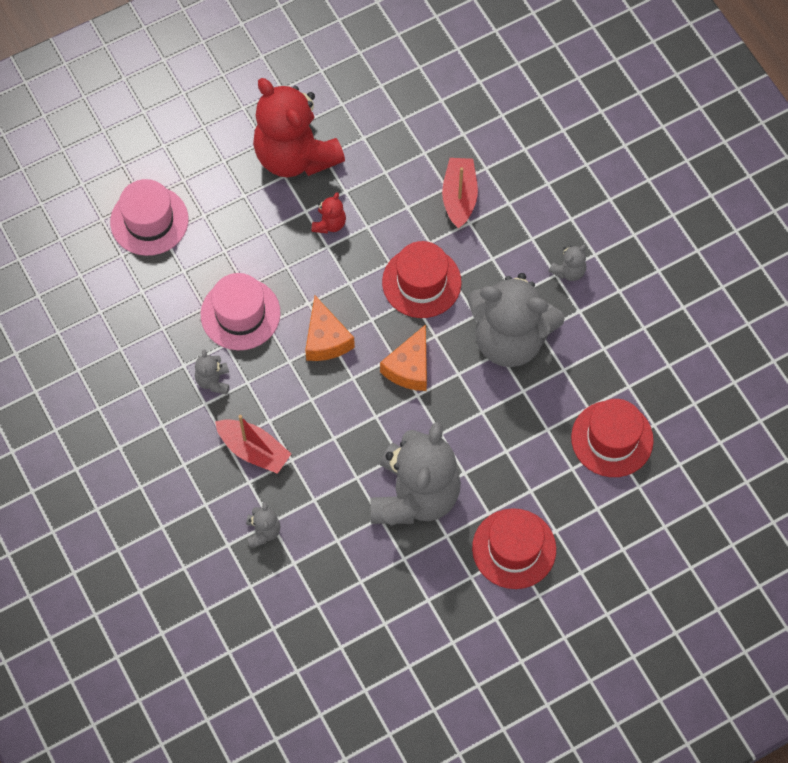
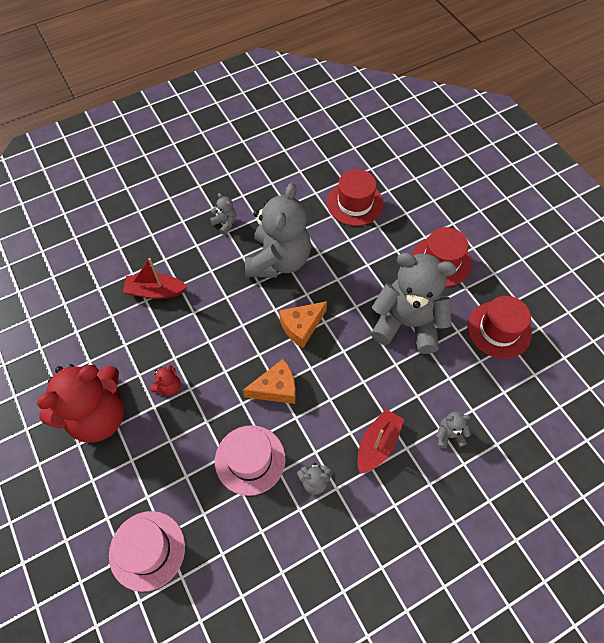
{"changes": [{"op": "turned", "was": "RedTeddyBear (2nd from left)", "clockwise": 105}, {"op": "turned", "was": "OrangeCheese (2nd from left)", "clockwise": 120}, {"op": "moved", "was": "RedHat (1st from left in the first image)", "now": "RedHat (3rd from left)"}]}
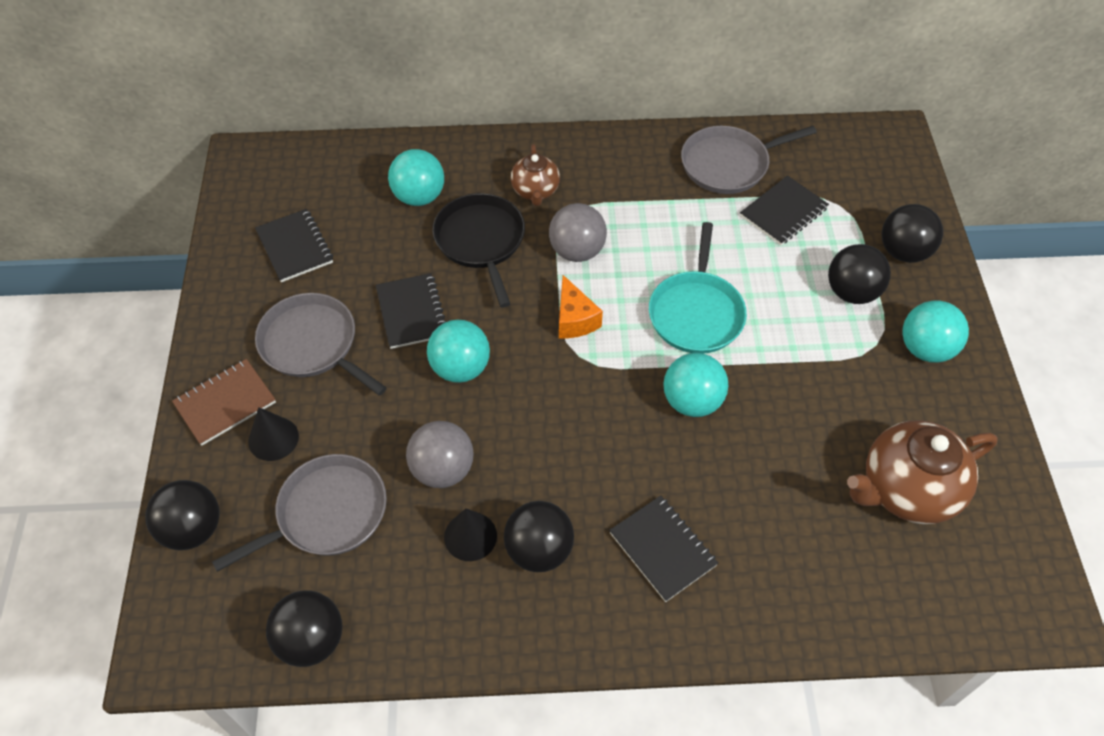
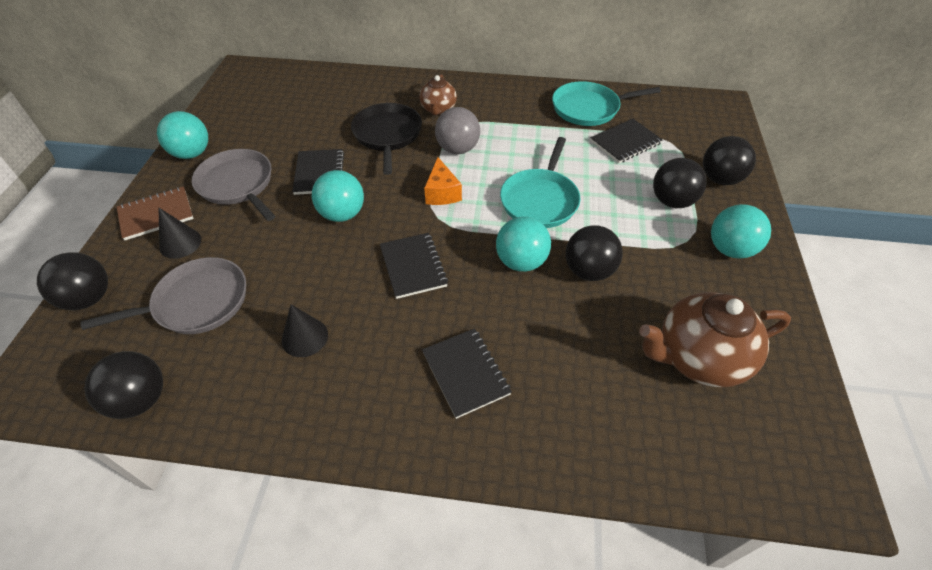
{"changes": [{"op": "moved", "was": "TurquoiseBall (1st from left)"}, {"op": "moved", "was": "BlackNotebook (1st from left in the first image)", "now": "BlackNotebook (2nd from left)"}, {"op": "recoloured", "was": "GreyPan (3rd from left)", "now": "TurquoisePan (2nd from left)"}, {"op": "moved", "was": "BlackBall (3rd from left)"}, {"op": "removed", "was": "GreyBall (1st from left)"}]}
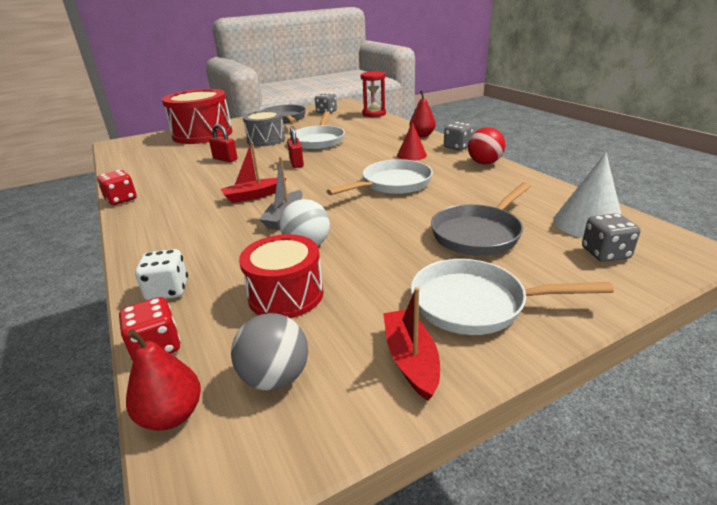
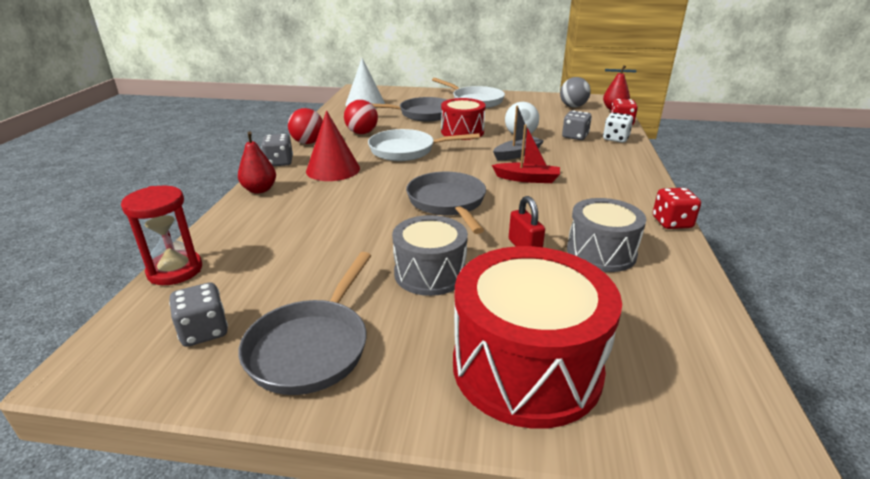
{"changes": [{"op": "resized", "was": "RedCone", "ratio": 1.54}, {"op": "added", "now": "RedBall (2nd from left)"}, {"op": "replaced", "was": "RedPadlock (2nd from left)", "now": "GreyPan (3rd from left)"}, {"op": "moved", "was": "RedDrum (2nd from left in the first image)", "now": "RedDrum (1st from left)"}, {"op": "moved", "was": "GreyDice (3rd from left)"}, {"op": "added", "now": "GreyDrum (2nd from left)"}, {"op": "removed", "was": "WhitePan (1st from left)"}, {"op": "removed", "was": "RedBoat (2nd from left)"}]}
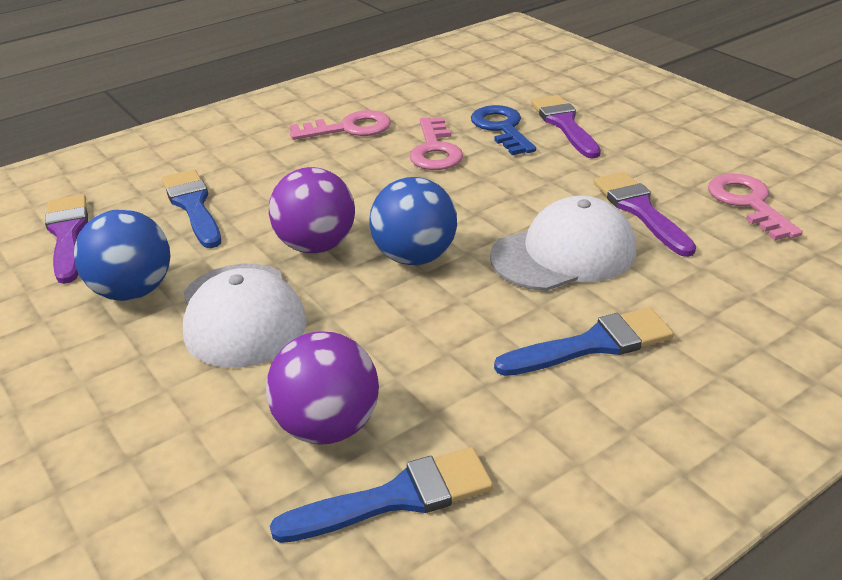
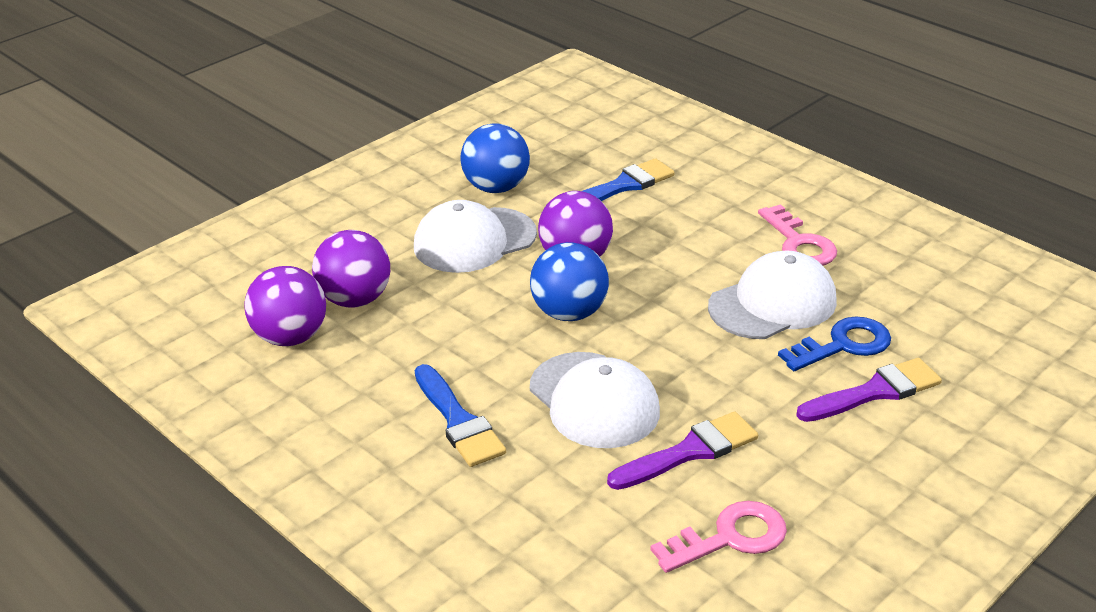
{"changes": [{"op": "replaced", "was": "BlueBrush (2nd from left)", "now": "PurpleBall (1st from left)"}, {"op": "replaced", "was": "PinkKey (2nd from left)", "now": "WhiteCap (3rd from left)"}, {"op": "removed", "was": "PurpleBrush (1st from left)"}]}
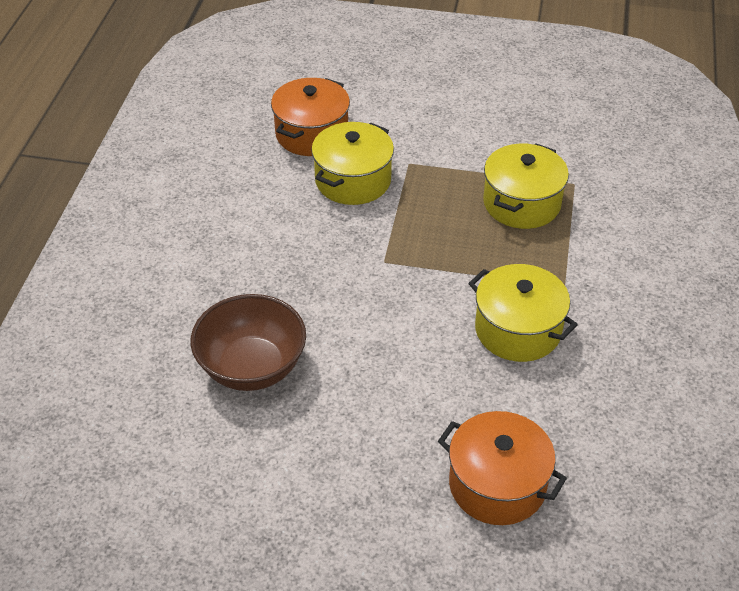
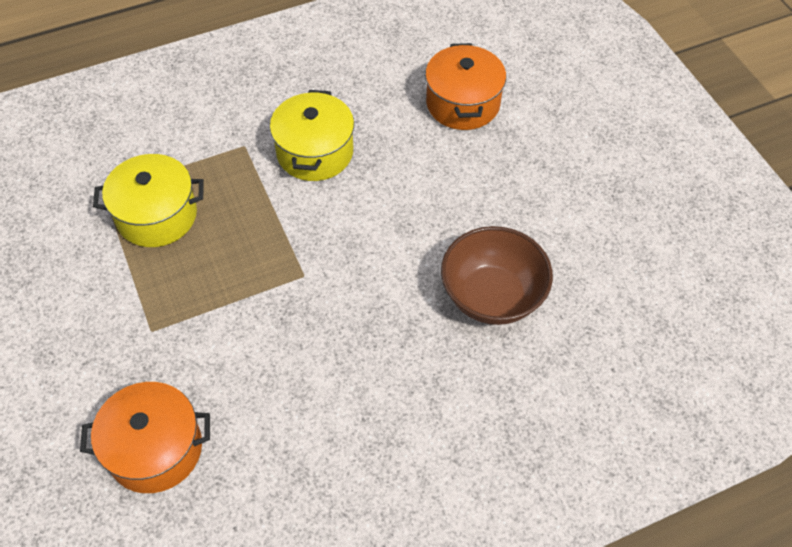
{"changes": [{"op": "removed", "was": "YellowPot (1st from left)"}]}
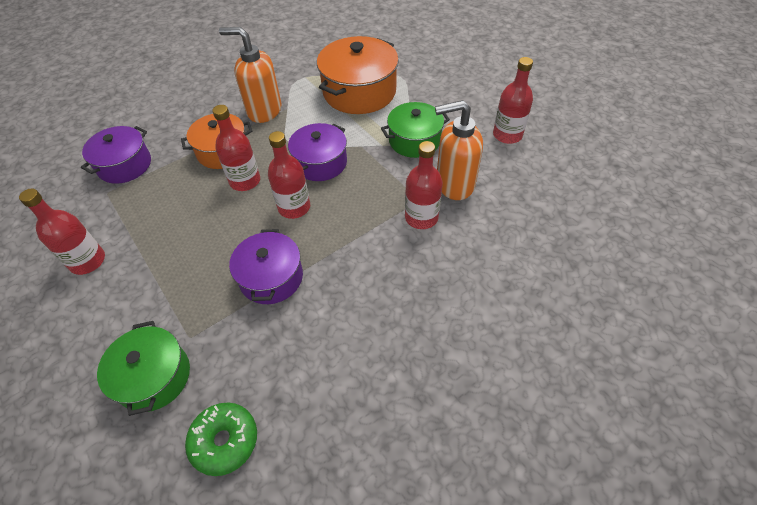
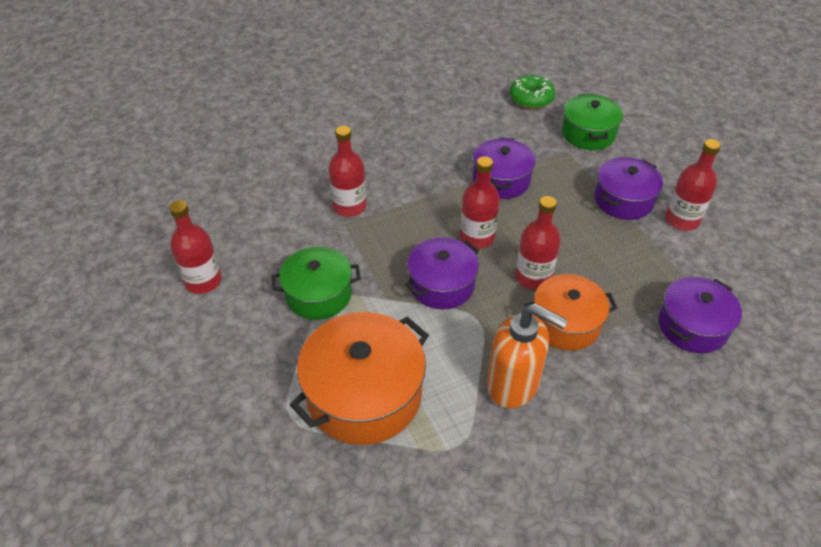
{"changes": [{"op": "added", "now": "PurplePot (3rd from left)"}, {"op": "removed", "was": "OrangeSoapDispenser (2nd from left)"}]}
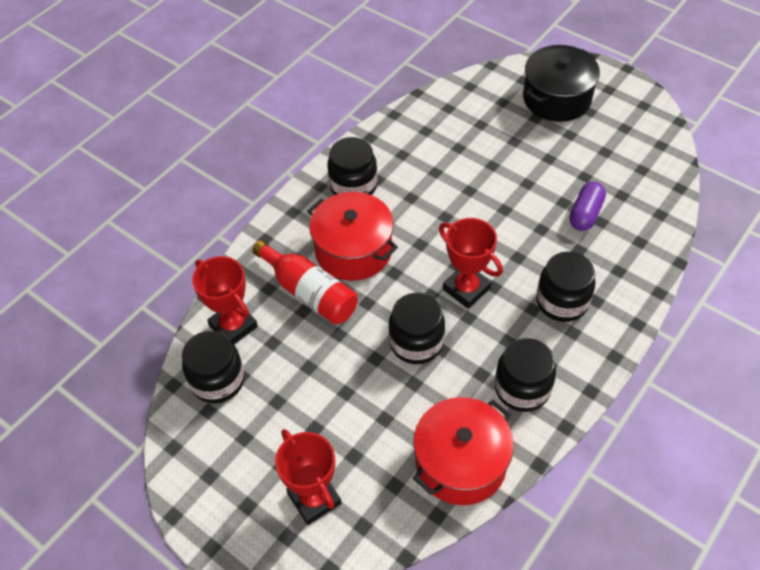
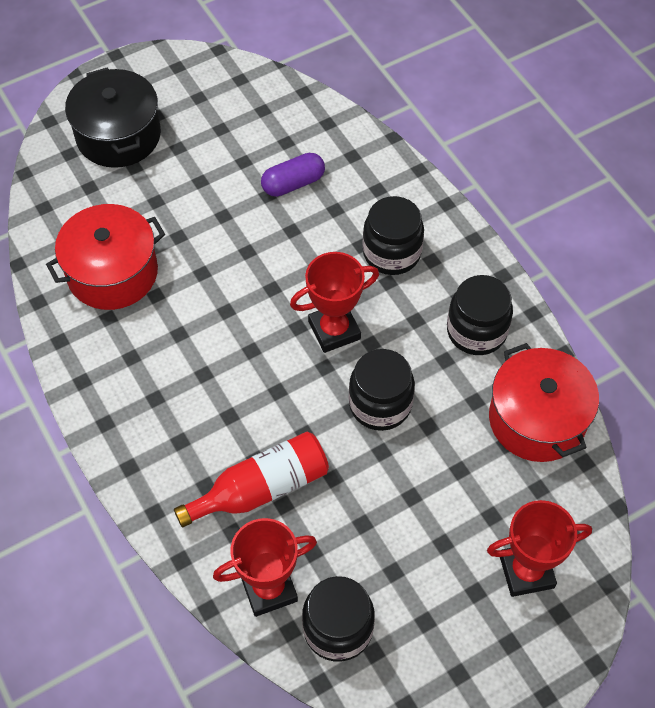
{"changes": [{"op": "moved", "was": "RedPot (1st from left)"}, {"op": "turned", "was": "PurpleCapsule", "clockwise": -75}, {"op": "removed", "was": "BlackJar (2nd from left)"}]}
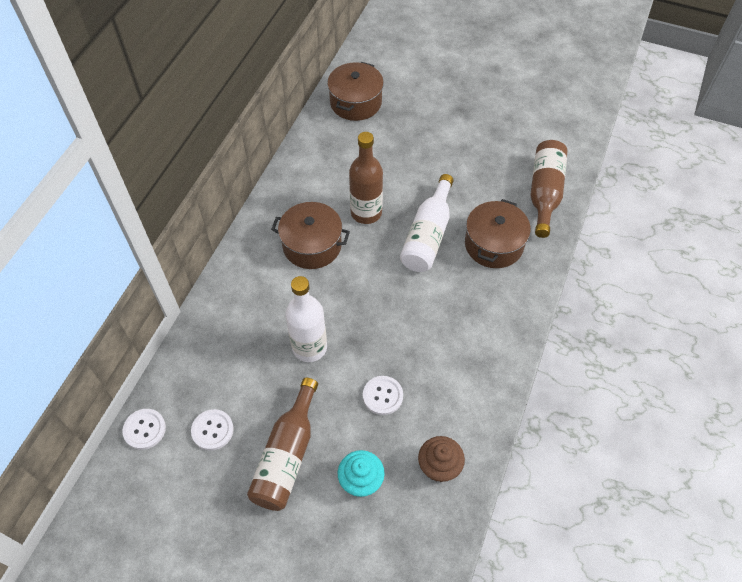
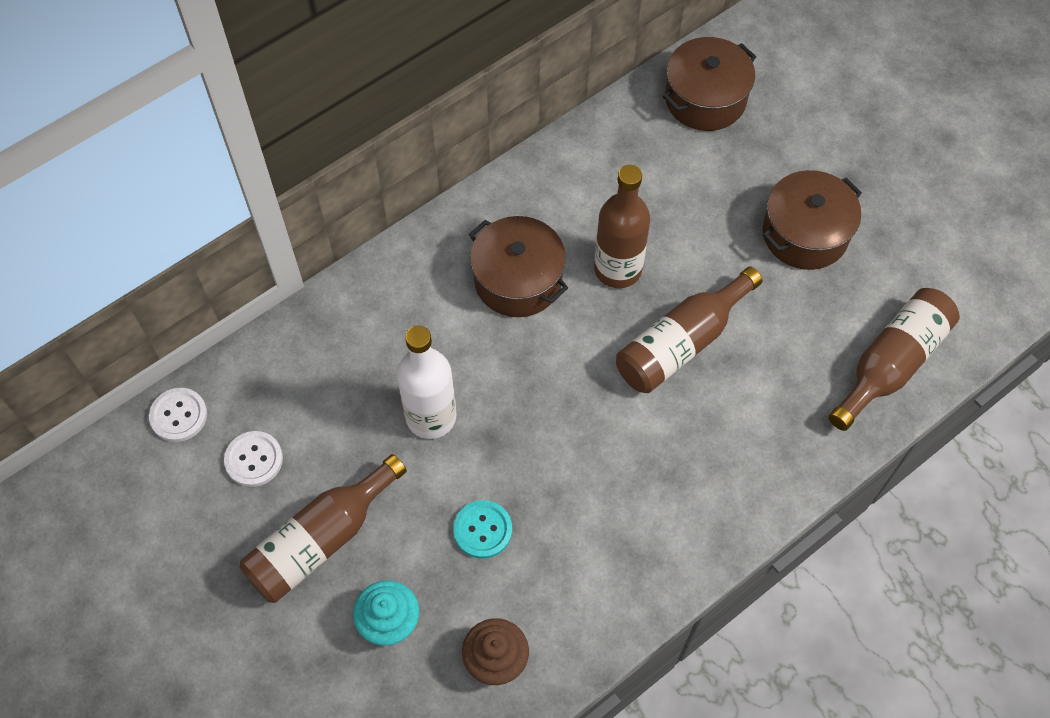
{"changes": [{"op": "recoloured", "was": "WhiteButton (3rd from left)", "now": "TurquoiseButton"}, {"op": "recoloured", "was": "WhiteBottle (2nd from left)", "now": "BrownBottle (3rd from left)"}, {"op": "moved", "was": "BrownPot (3rd from left)"}]}
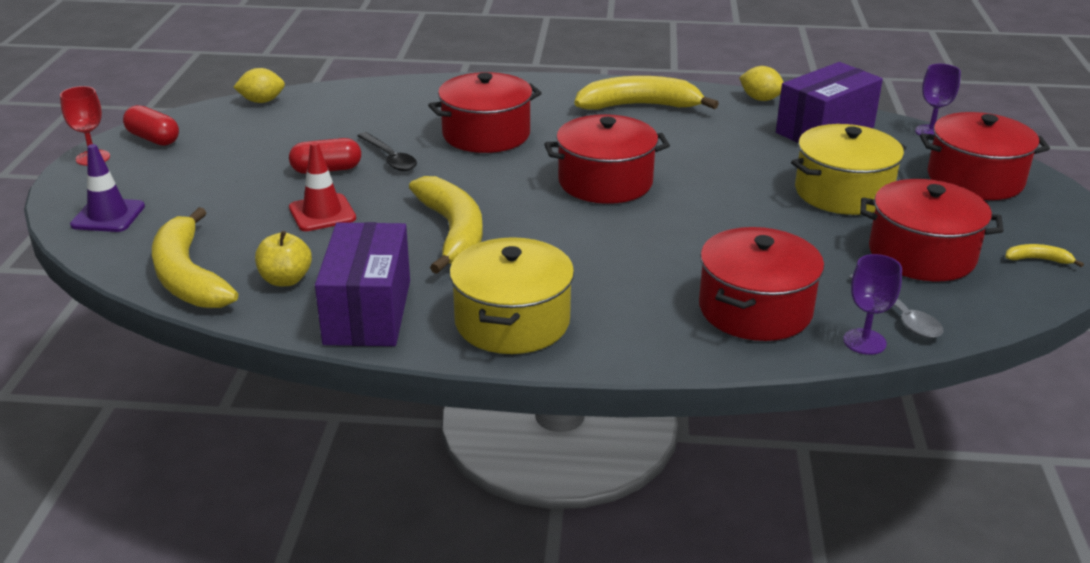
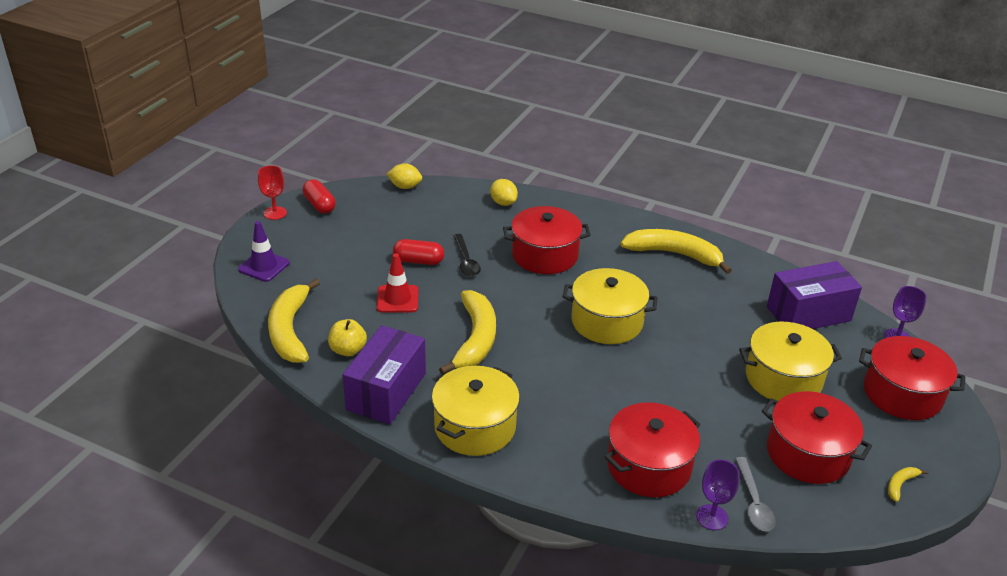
{"changes": [{"op": "moved", "was": "YellowLemon (2nd from left)"}, {"op": "recoloured", "was": "RedPot (2nd from left)", "now": "YellowPot (2nd from left)"}, {"op": "turned", "was": "YellowBanana (4th from left)", "clockwise": -75}]}
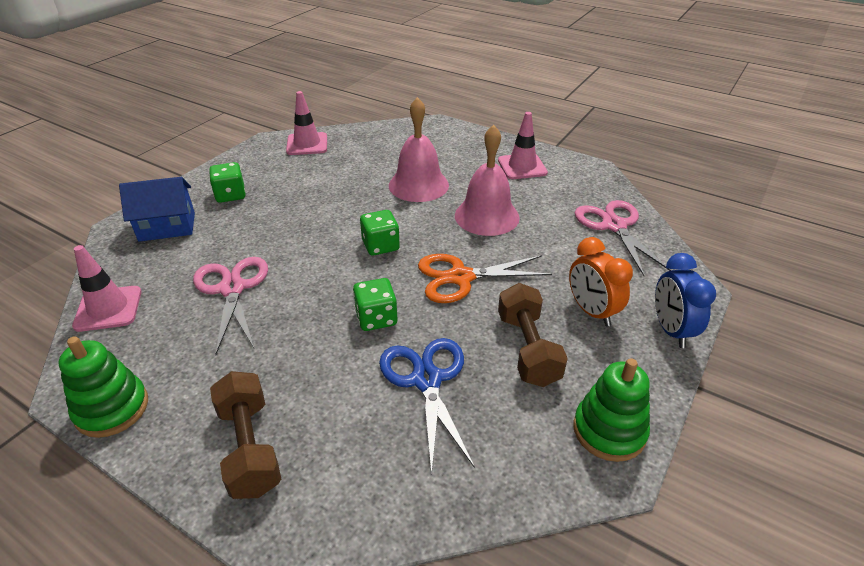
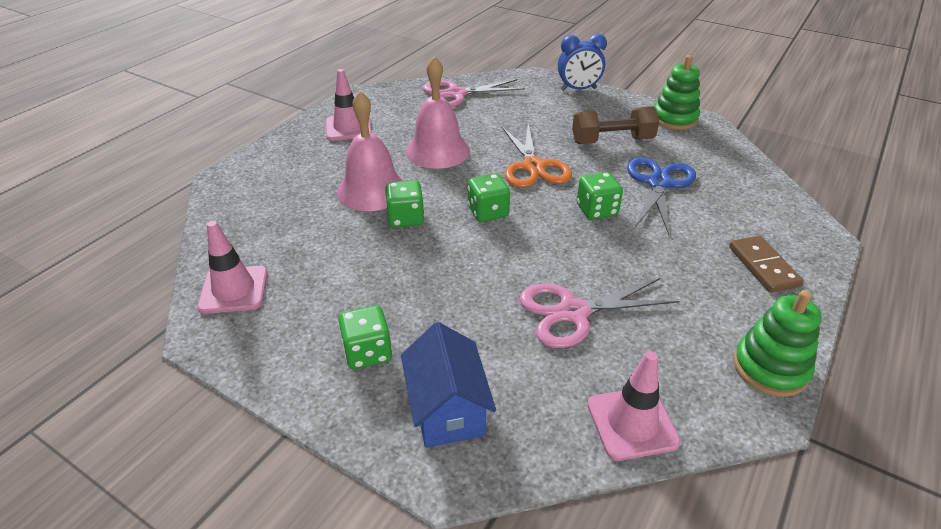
{"changes": [{"op": "added", "now": "GreenDice (2nd from left)"}, {"op": "turned", "was": "BlueScissors", "clockwise": 120}, {"op": "replaced", "was": "BrownDumbbell (1st from left)", "now": "BrownDomino"}, {"op": "removed", "was": "OrangeClock"}]}
